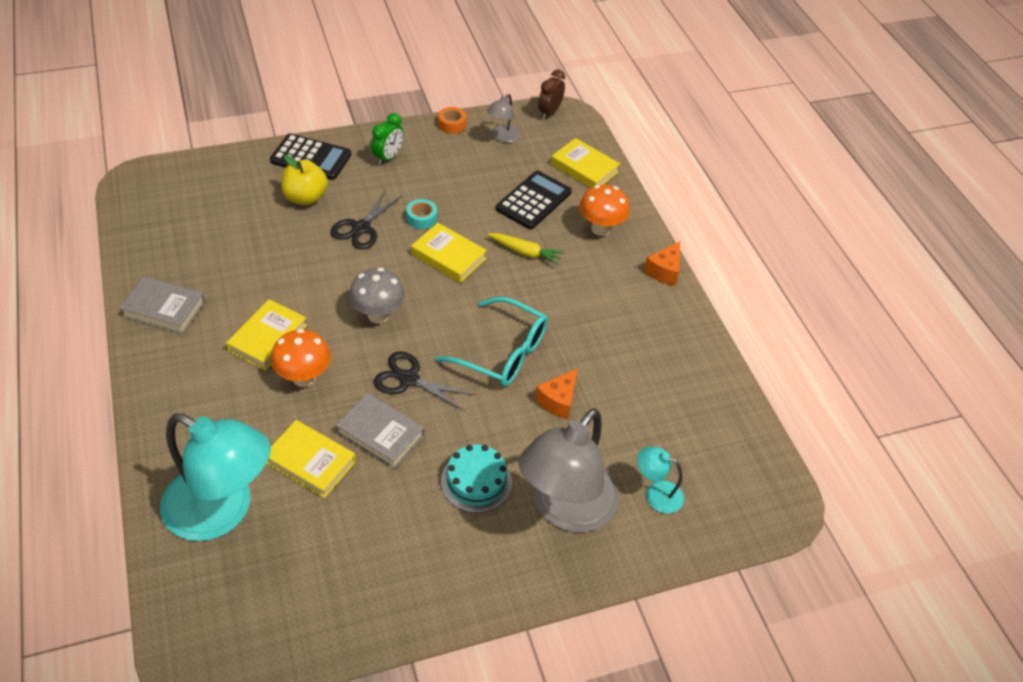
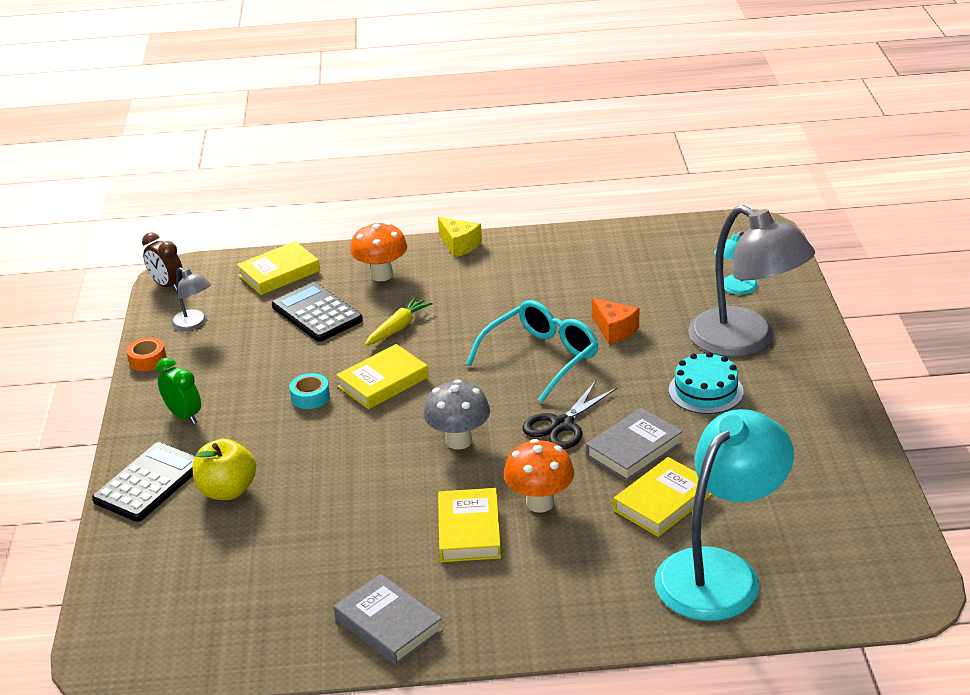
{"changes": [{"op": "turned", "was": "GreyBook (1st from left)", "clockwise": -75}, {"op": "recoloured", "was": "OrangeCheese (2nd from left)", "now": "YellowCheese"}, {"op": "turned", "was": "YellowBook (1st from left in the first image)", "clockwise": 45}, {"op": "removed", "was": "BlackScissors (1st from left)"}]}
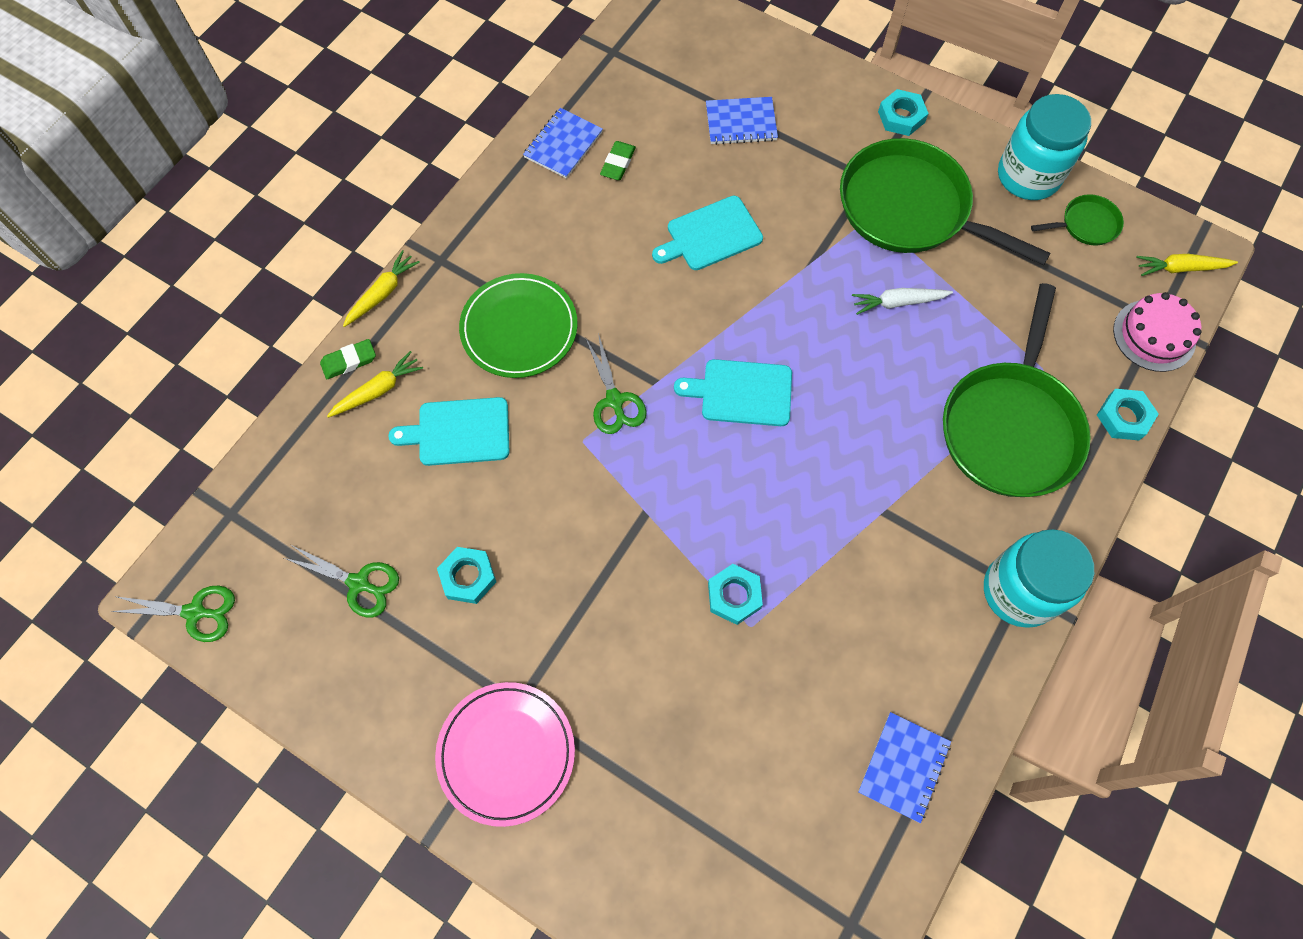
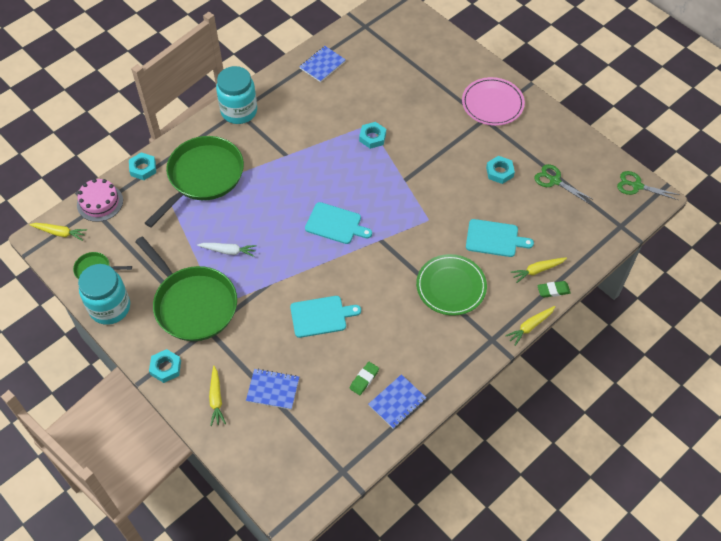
{"changes": [{"op": "added", "now": "YellowCarrot (2nd from left)"}, {"op": "removed", "was": "GreenScissors (3rd from left)"}]}
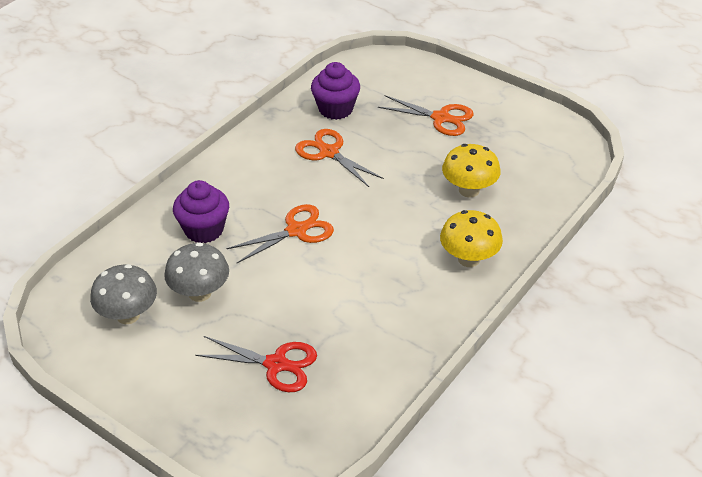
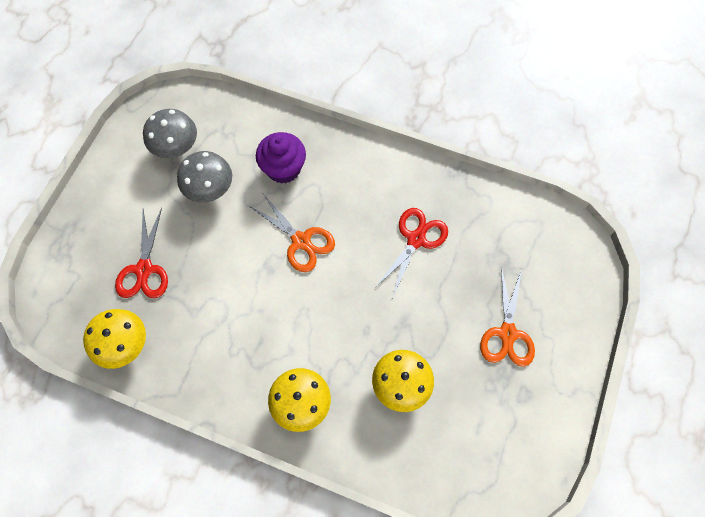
{"changes": [{"op": "added", "now": "YellowMushroom (1st from left)"}, {"op": "recoloured", "was": "OrangeScissors (2nd from left)", "now": "RedScissors (2nd from left)"}, {"op": "removed", "was": "PurpleCupcake (2nd from left)"}]}
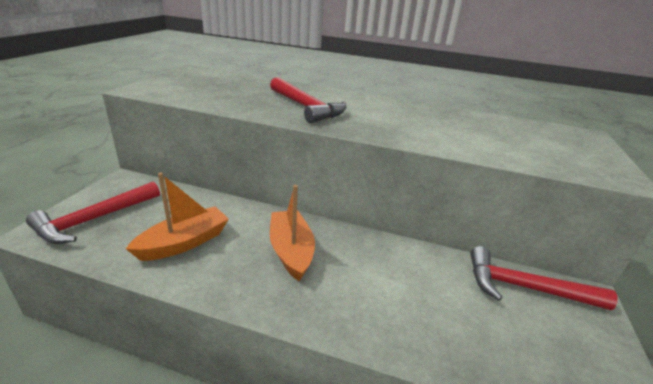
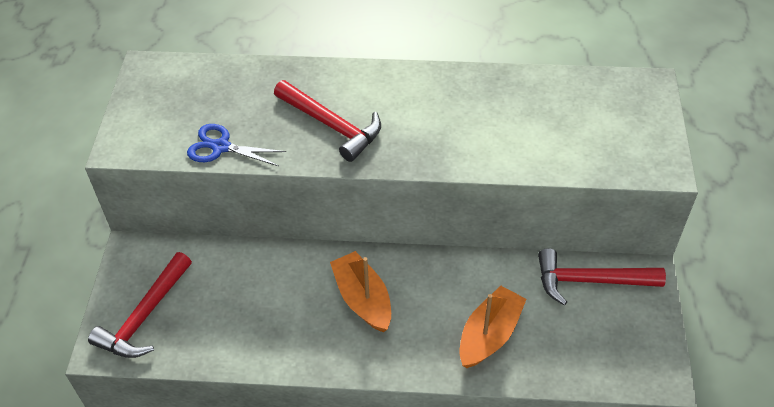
{"changes": [{"op": "added", "now": "BlueScissors"}, {"op": "moved", "was": "OrangeBoat (1st from left in the first image)", "now": "OrangeBoat (2nd from left)"}]}
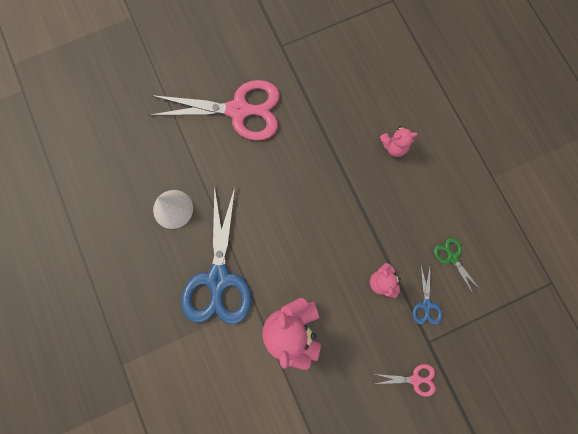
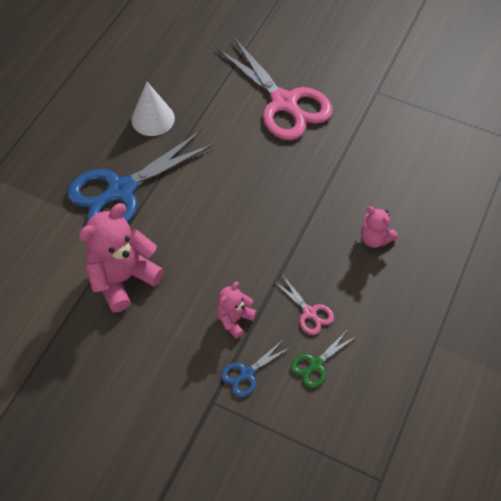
{"changes": [{"op": "moved", "was": "PinkScissors (2nd from left)"}, {"op": "turned", "was": "GreenScissors", "clockwise": -150}]}
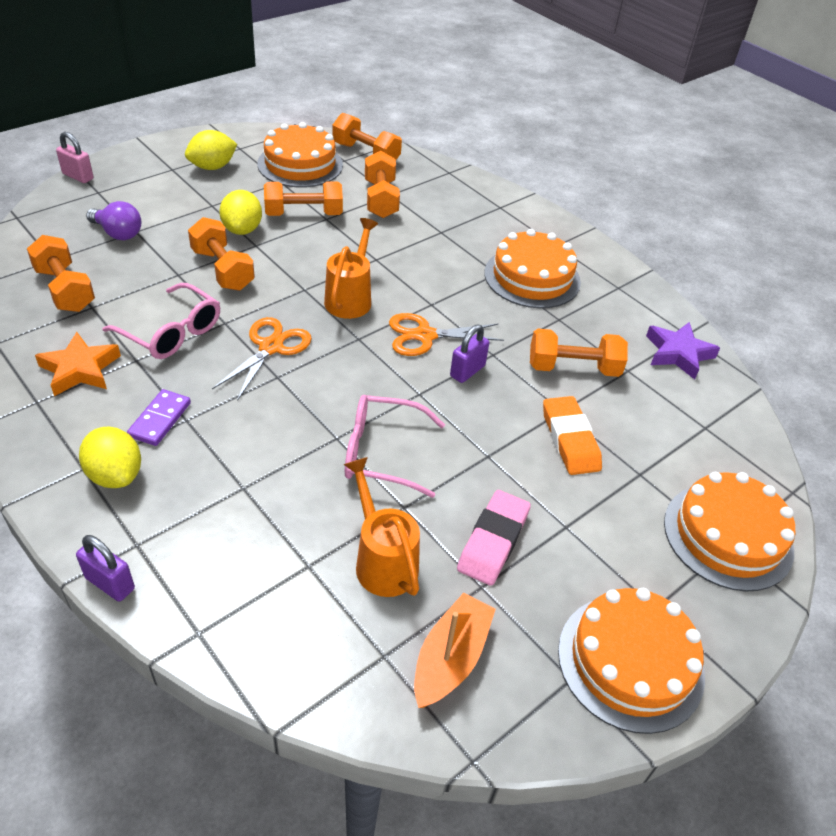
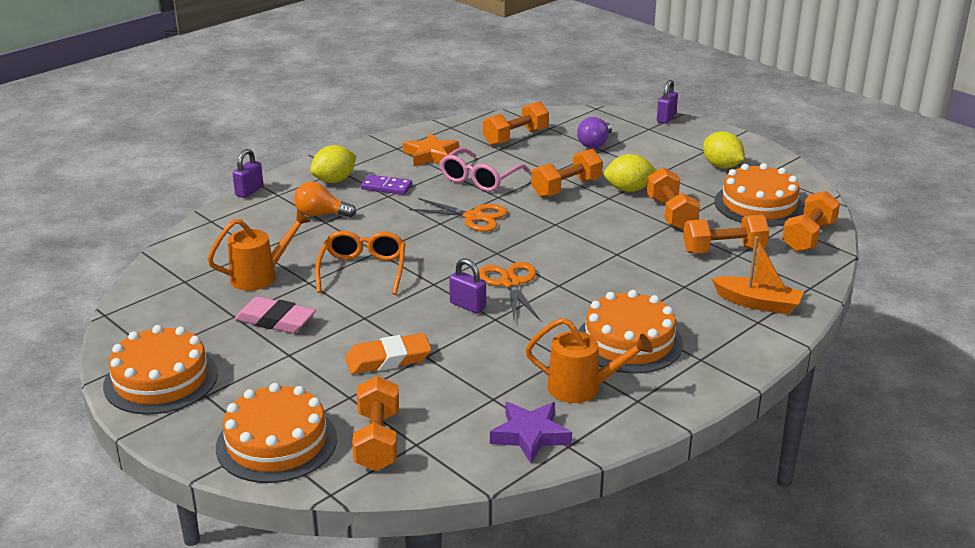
{"changes": [{"op": "added", "now": "OrangeLightBulb"}, {"op": "recoloured", "was": "PinkGlasses (2nd from left)", "now": "OrangeGlasses"}, {"op": "moved", "was": "OrangeDumbbell (6th from left in the first image)", "now": "OrangeDumbbell (1st from left)"}, {"op": "moved", "was": "OrangeWateringCan (1st from left in the first image)", "now": "OrangeWateringCan (2nd from left)"}, {"op": "recoloured", "was": "PinkPadlock", "now": "PurplePadlock (3rd from left)"}, {"op": "moved", "was": "OrangeBoat"}]}
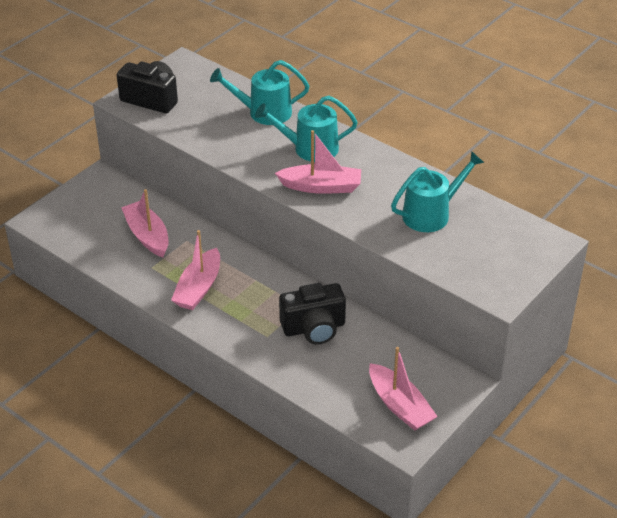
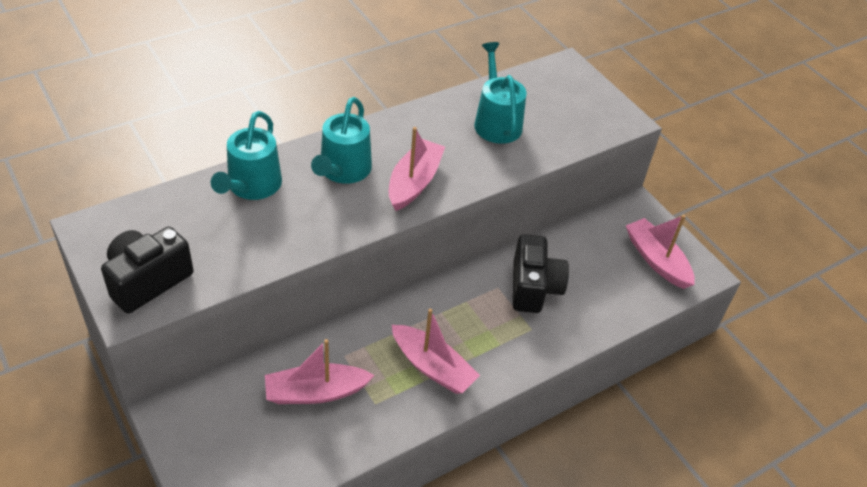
{"changes": [{"op": "turned", "was": "PinkBoat (4th from left)", "clockwise": -105}]}
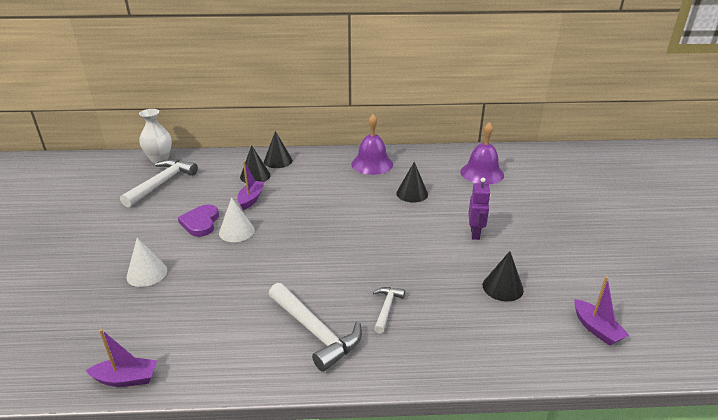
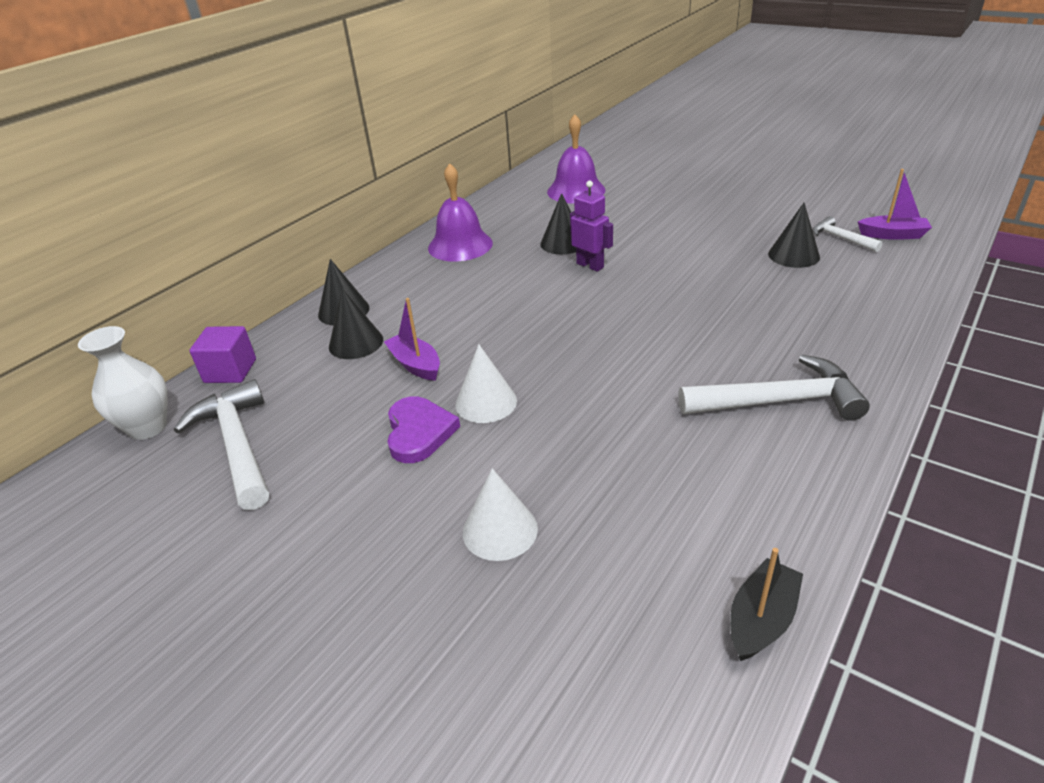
{"changes": [{"op": "added", "now": "PurpleCube"}, {"op": "turned", "was": "PurpleHeart", "clockwise": -135}, {"op": "moved", "was": "PurpleRobot"}, {"op": "recoloured", "was": "PurpleBoat (1st from left)", "now": "BlackBoat"}, {"op": "moved", "was": "WhiteHammer (3rd from left)"}]}
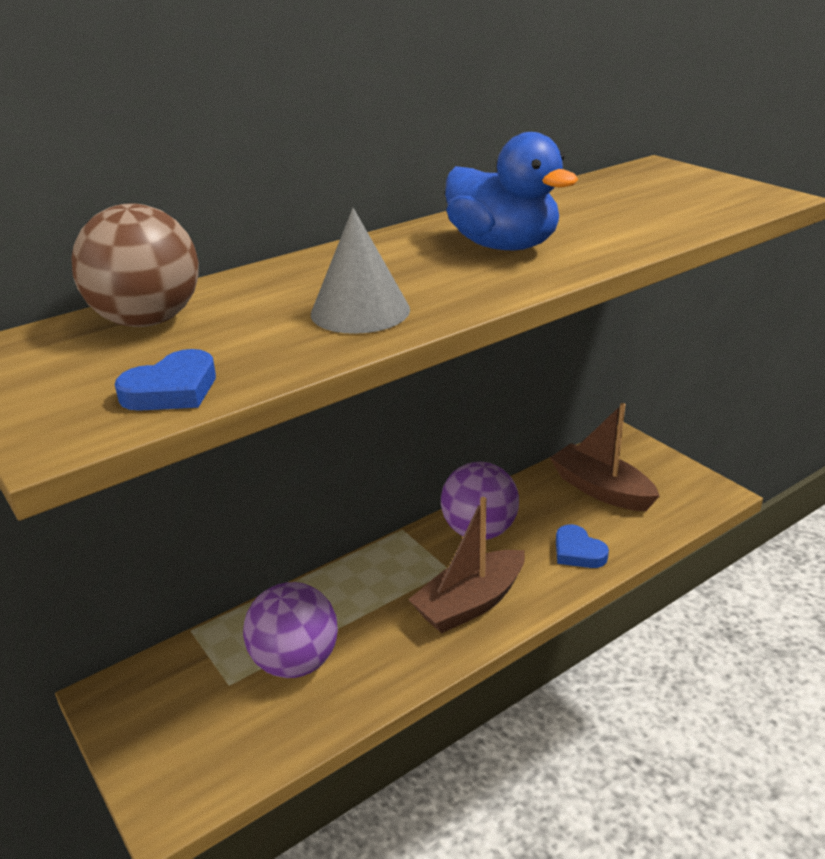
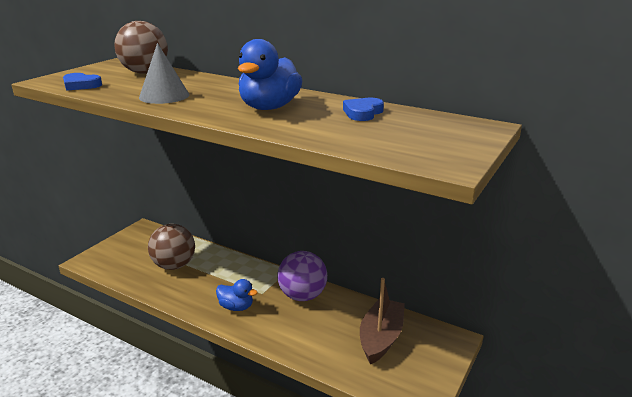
{"changes": [{"op": "recoloured", "was": "PurpleBall (1st from left)", "now": "BrownBall (2nd from left)"}, {"op": "replaced", "was": "BrownBoat (1st from left)", "now": "BlueDuck (1st from left)"}, {"op": "moved", "was": "BlueHeart (2nd from left)"}]}
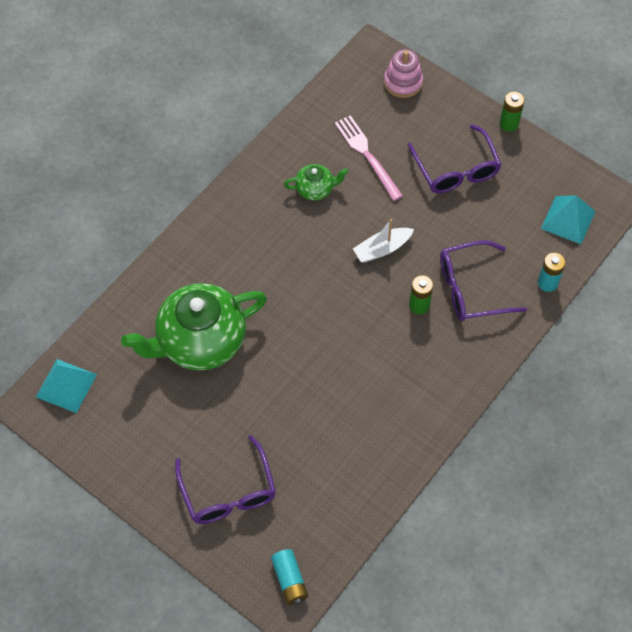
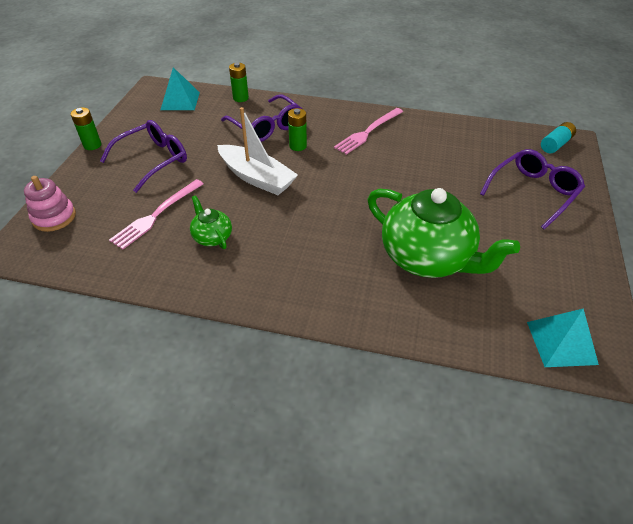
{"changes": [{"op": "resized", "was": "WhiteBoat", "ratio": 1.59}, {"op": "recoloured", "was": "TurquoiseBattery (2nd from left)", "now": "GreenBattery (2nd from left)"}, {"op": "added", "now": "PinkFork (2nd from left)"}]}
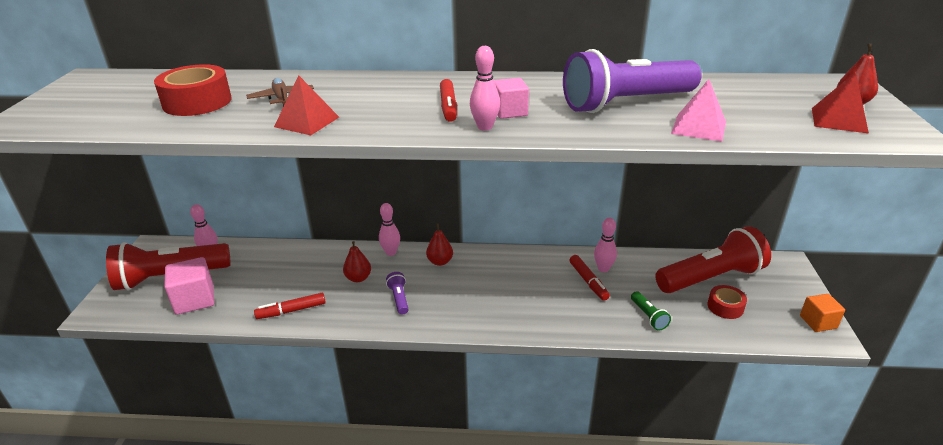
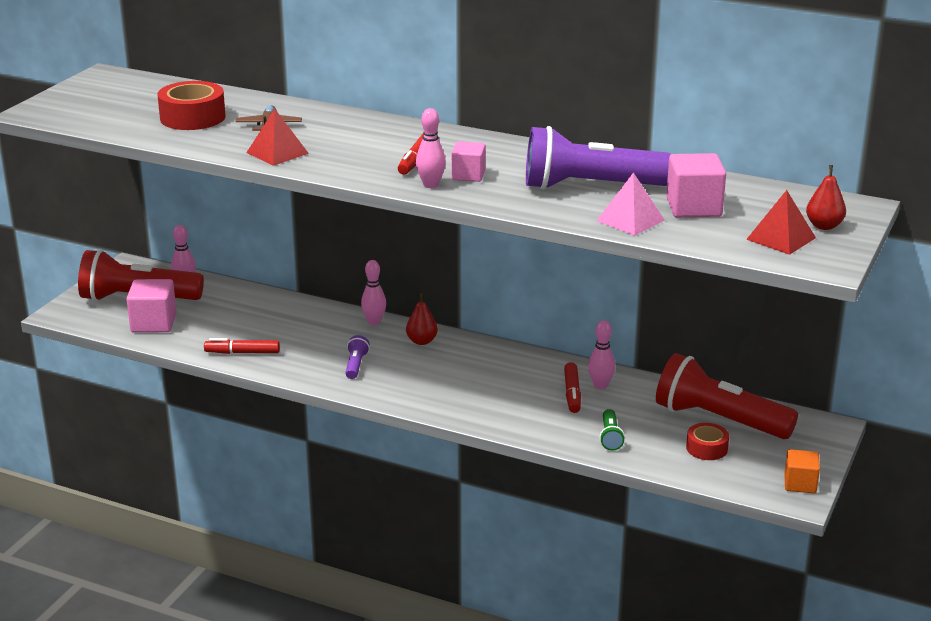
{"changes": [{"op": "turned", "was": "RedFlashlight (2nd from left)", "clockwise": -150}, {"op": "added", "now": "PinkCube (3rd from left)"}, {"op": "removed", "was": "RedPear (1st from left)"}]}
